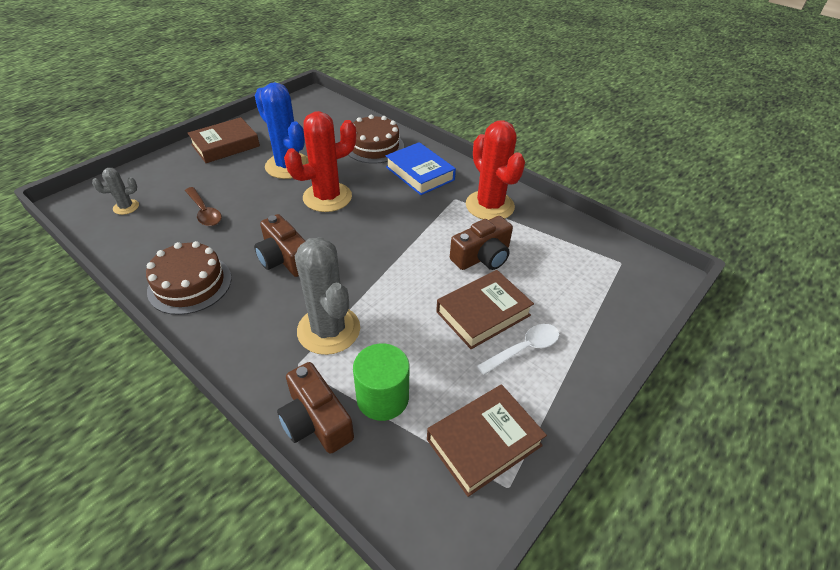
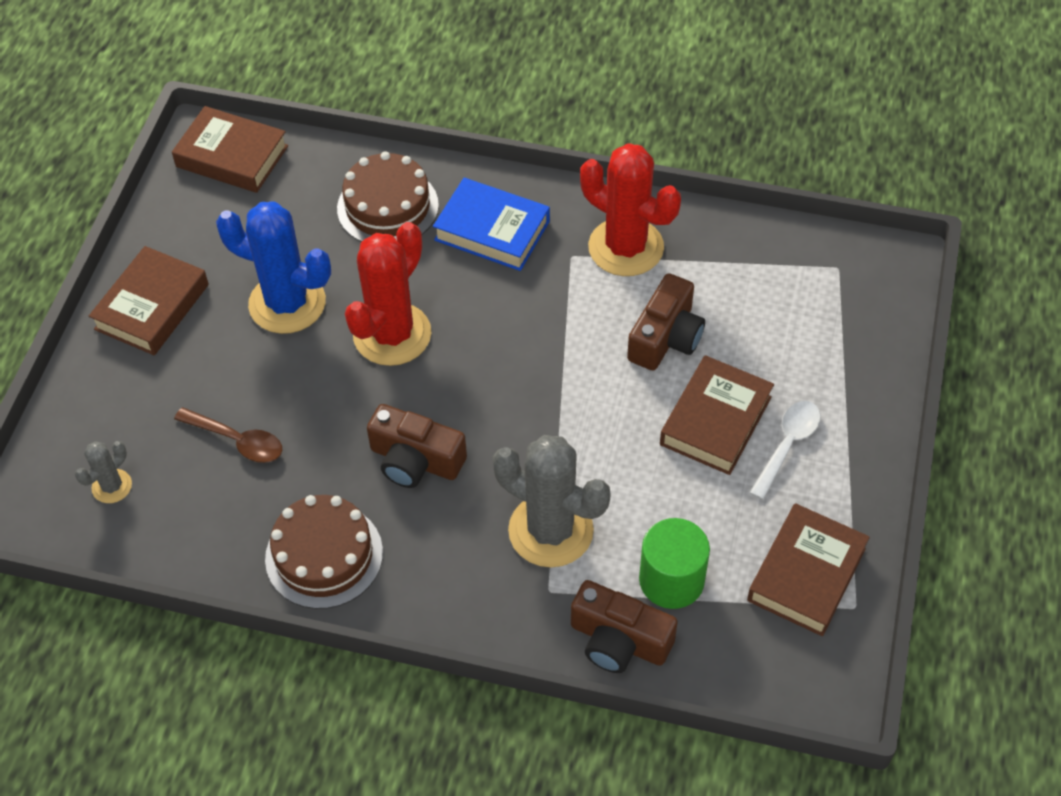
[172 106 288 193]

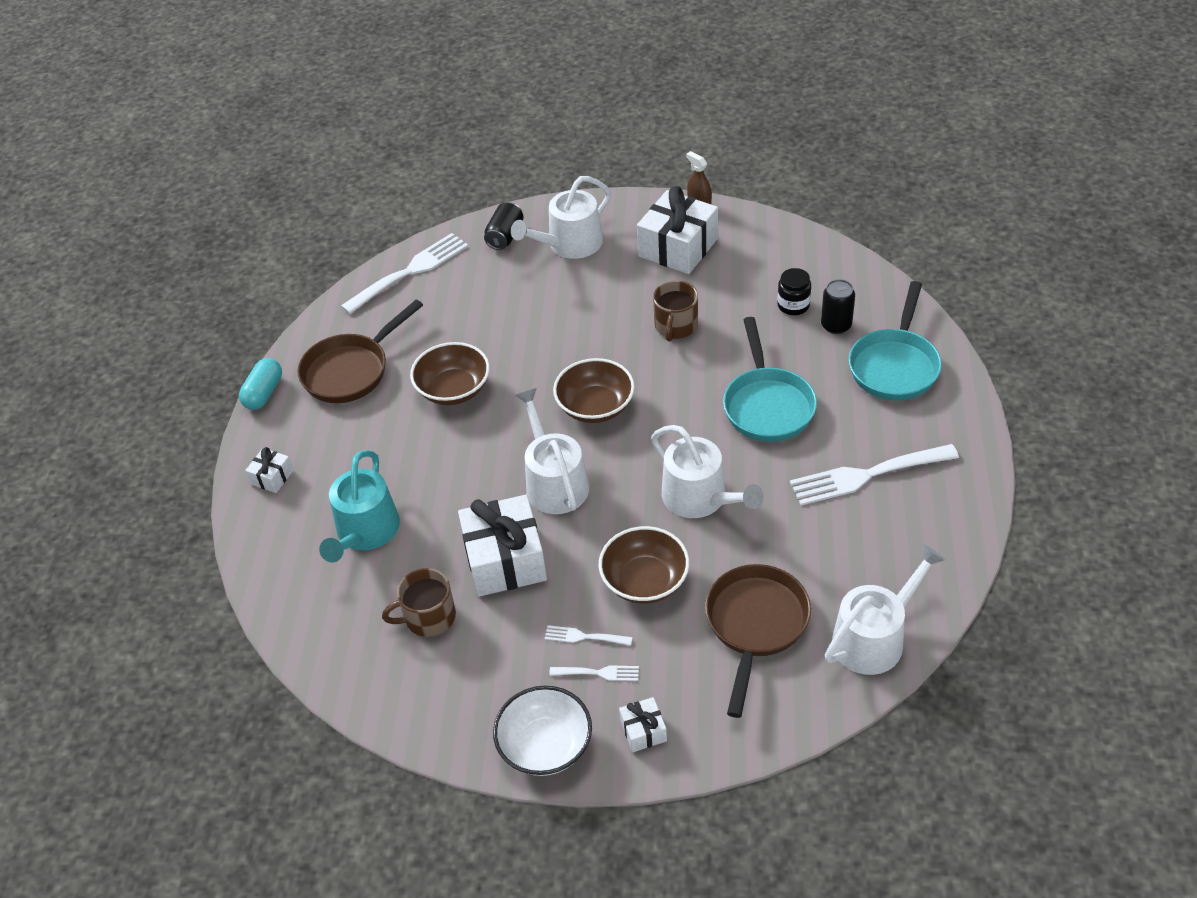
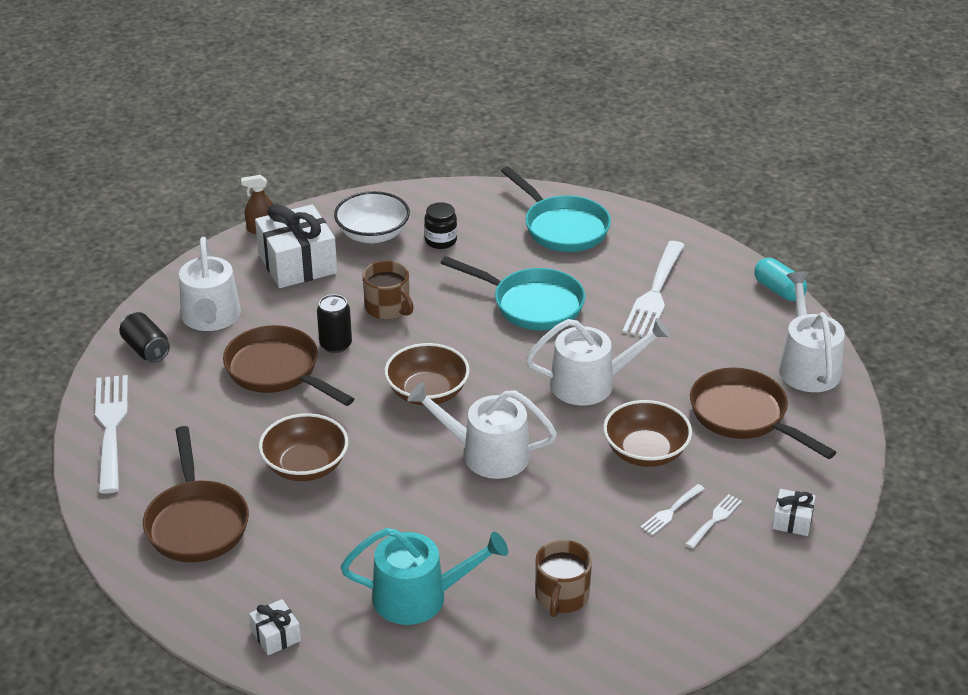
[458 495 547 597] (first image)
[223 325 354 406]
[754 258 807 301]
[334 191 410 243]
[317 294 352 353]
[341 528 508 625]

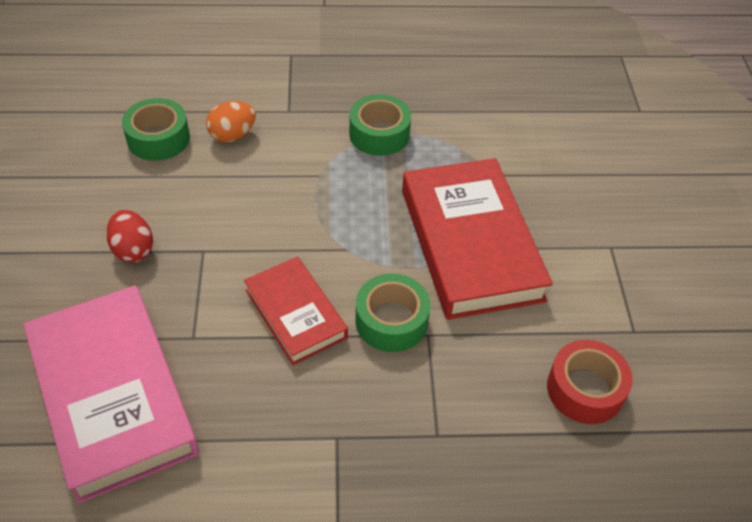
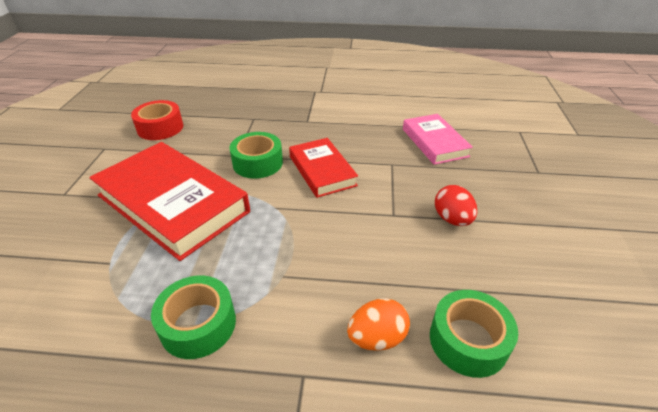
[89 142 250 261]
[403 114 473 165]

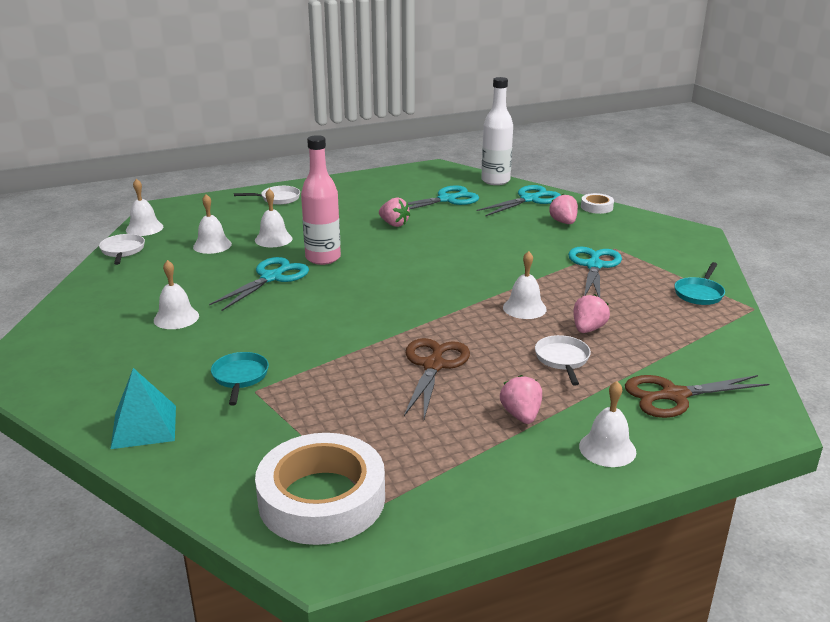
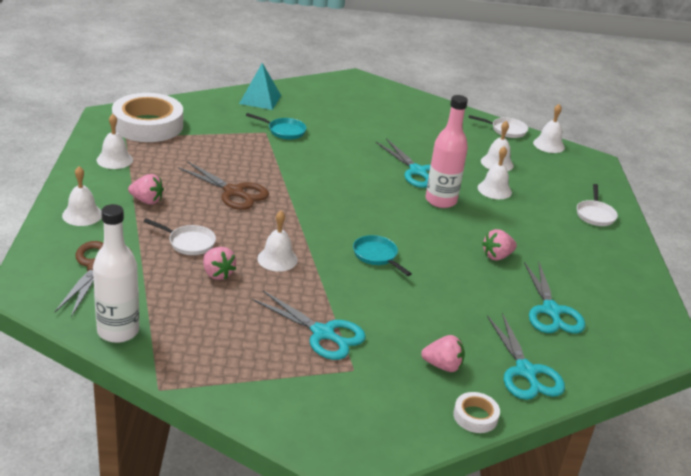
[97 114 133 169]
[93 204 139 343]
[353 235 412 276]

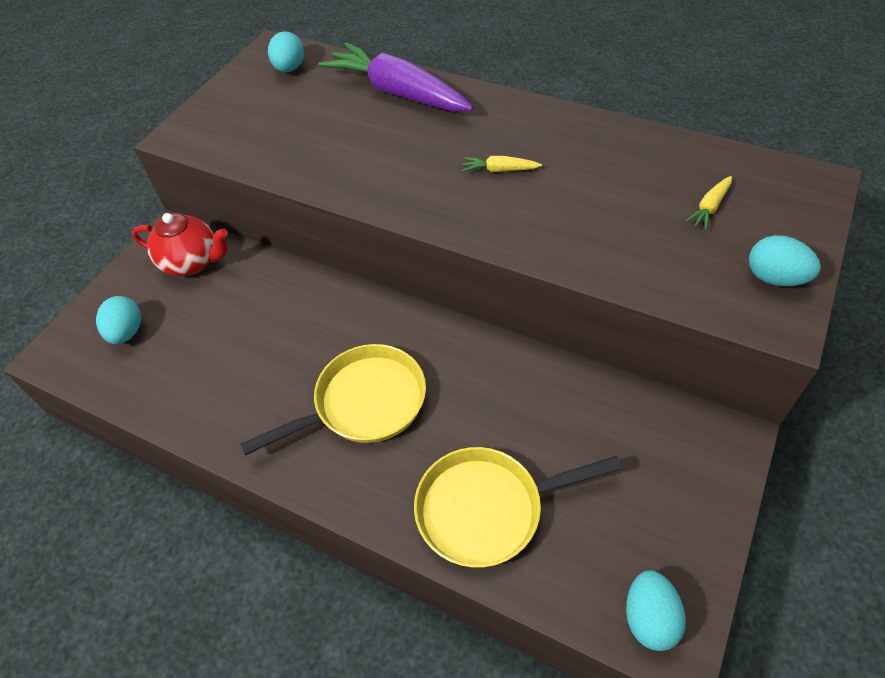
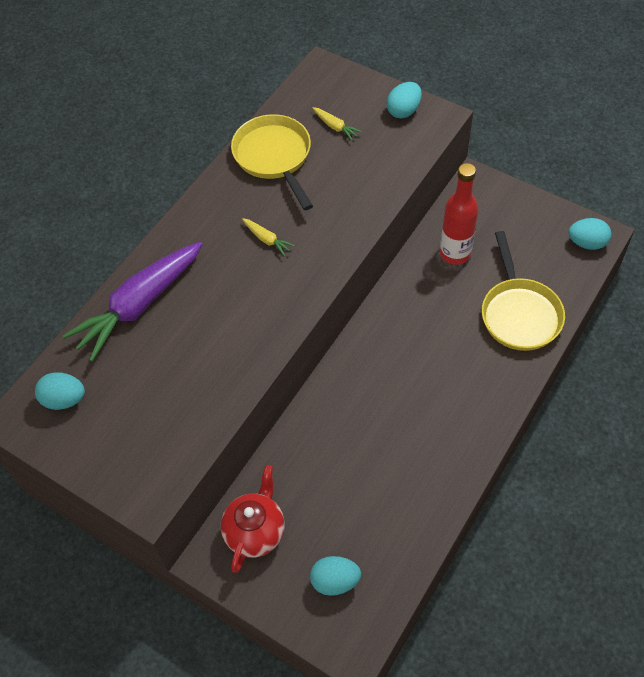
[440 163 478 265]
[231 114 313 210]
[242 218 295 257]

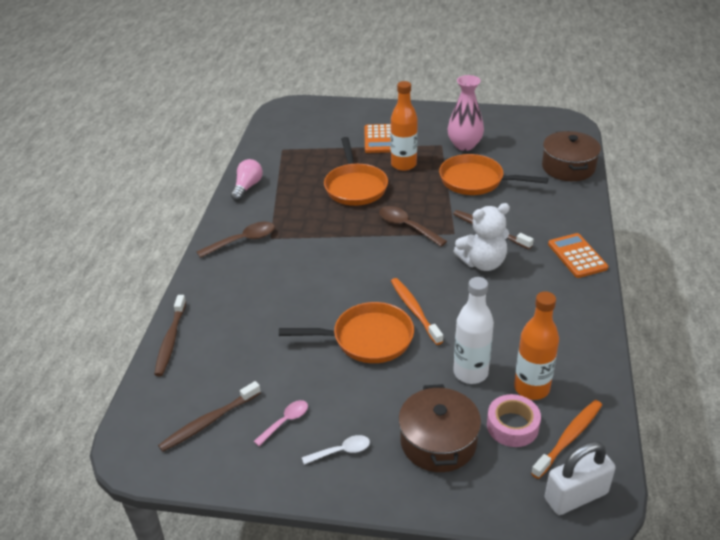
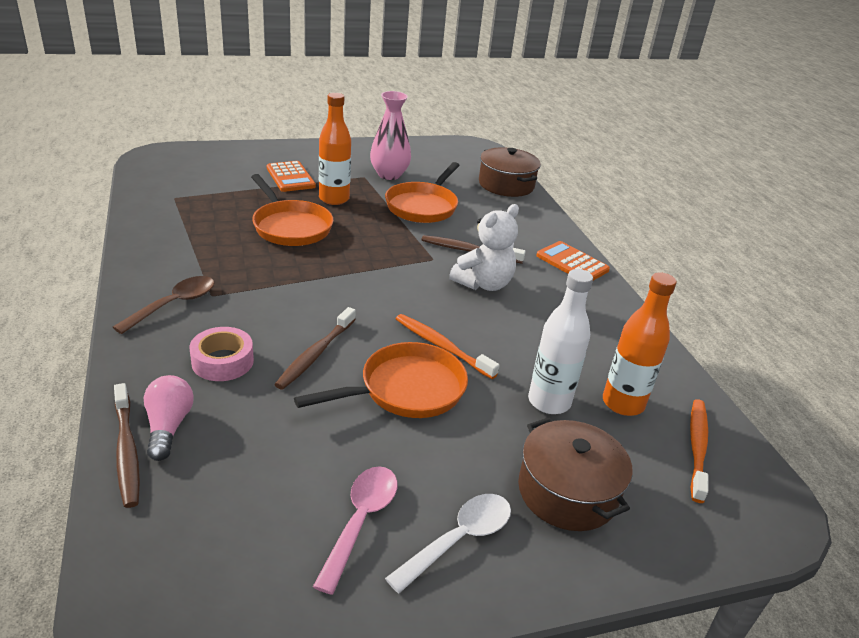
[379 206 447 247] (first image)
[545 441 615 515] (first image)
[274 307 356 390]
[144 375 194 461]
[189 327 254 381]
[385 162 460 223]
[313 466 397 595]
[385 494 511 593]

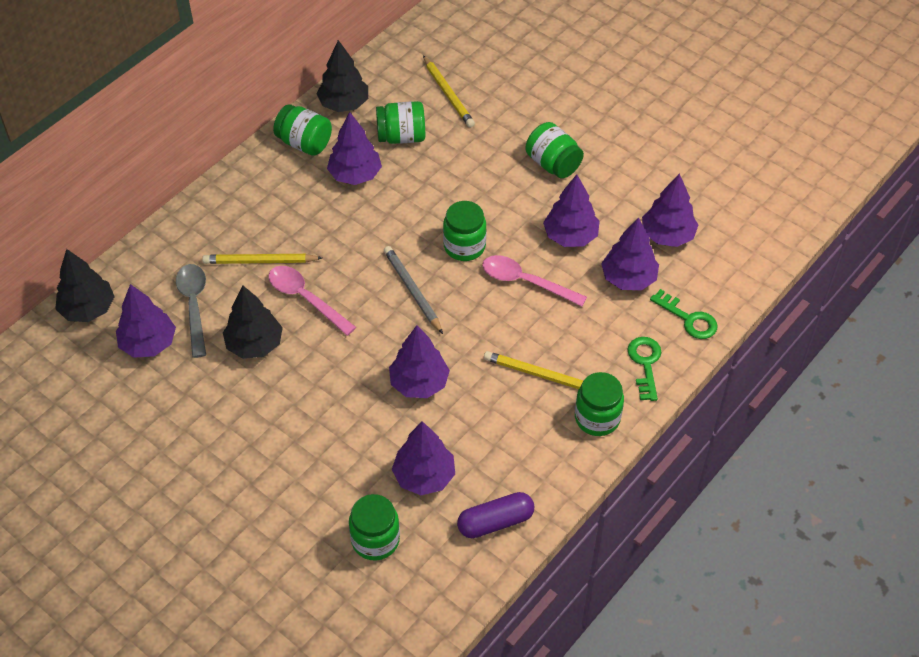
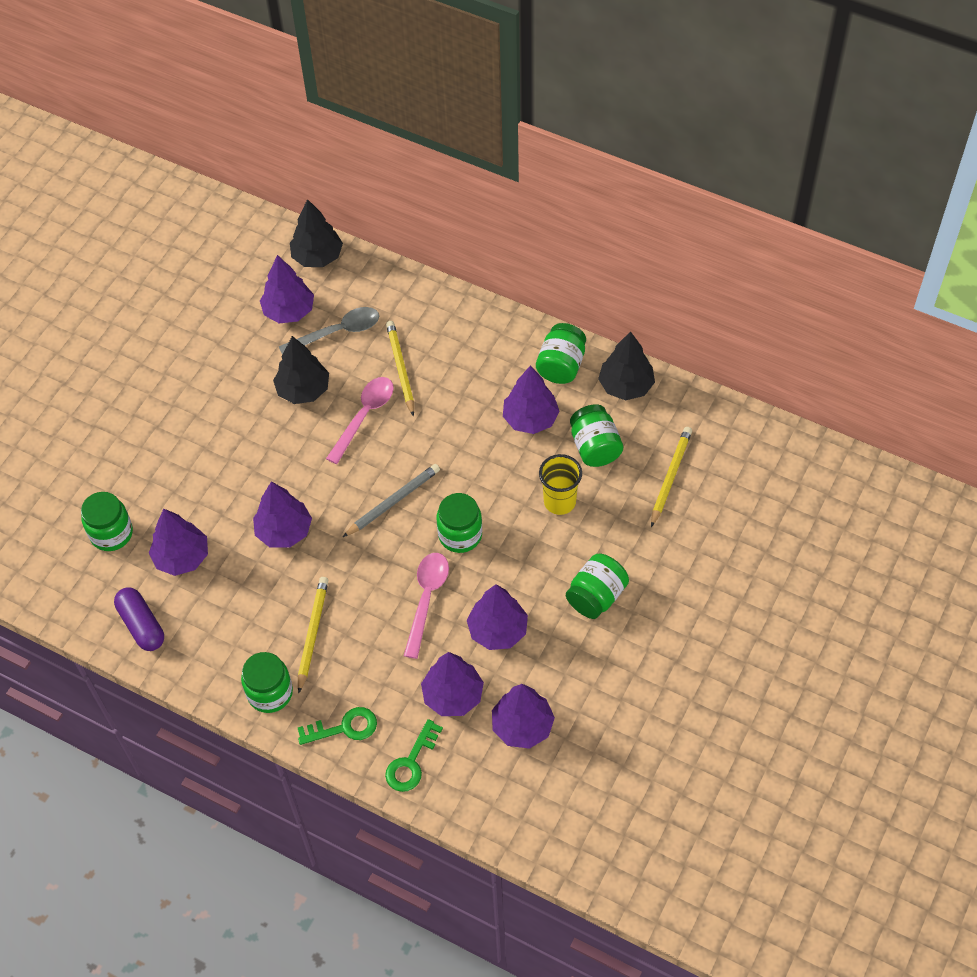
[539 454 582 515]
[651 427 692 527]

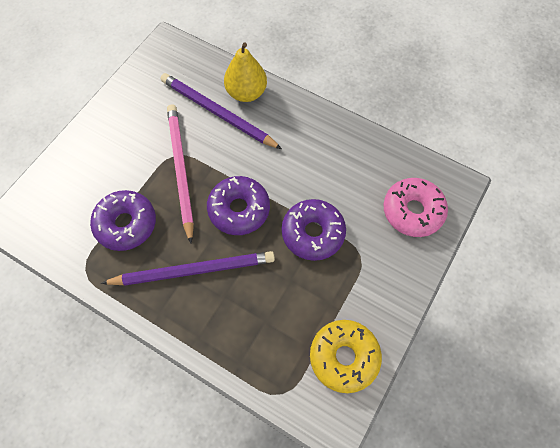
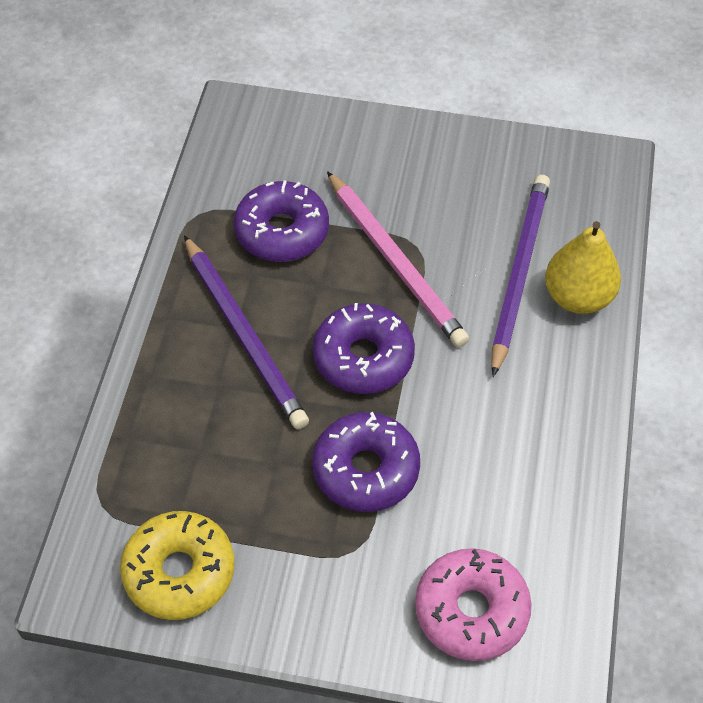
[327 171 469 348]

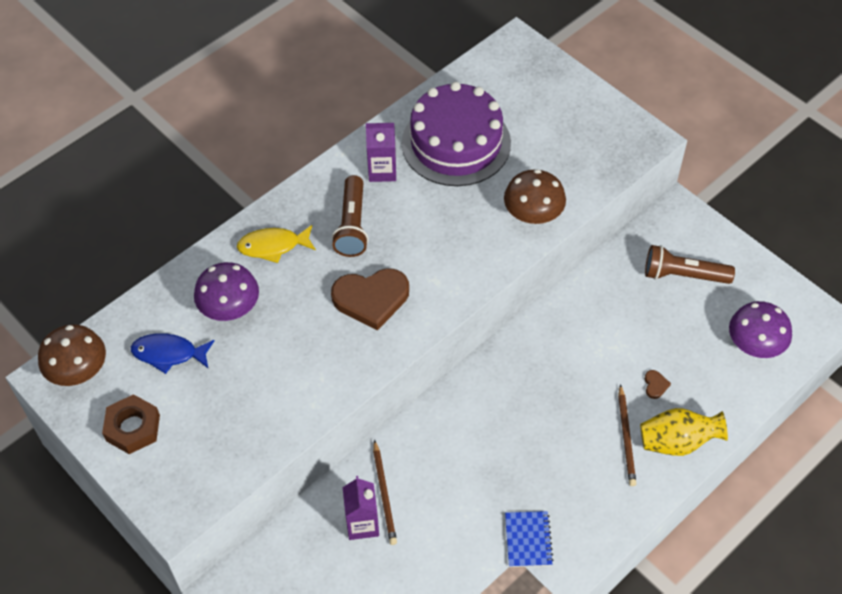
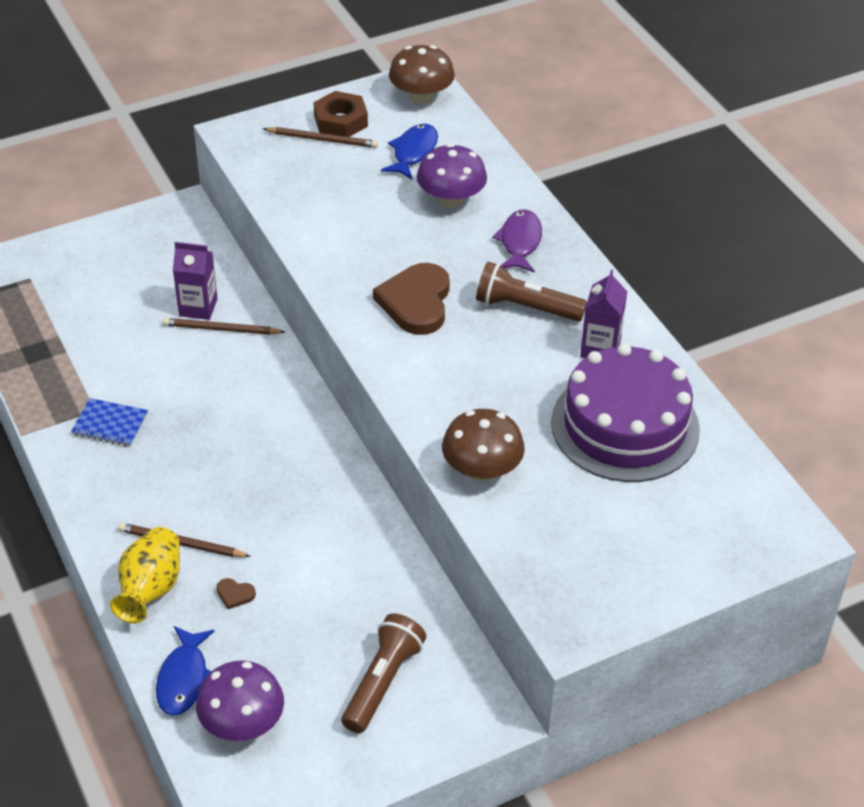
[156 626 214 716]
[263 127 378 148]
[492 209 542 273]

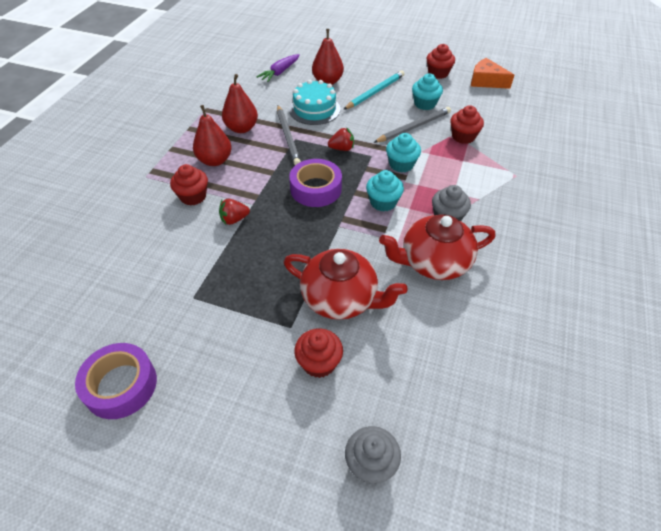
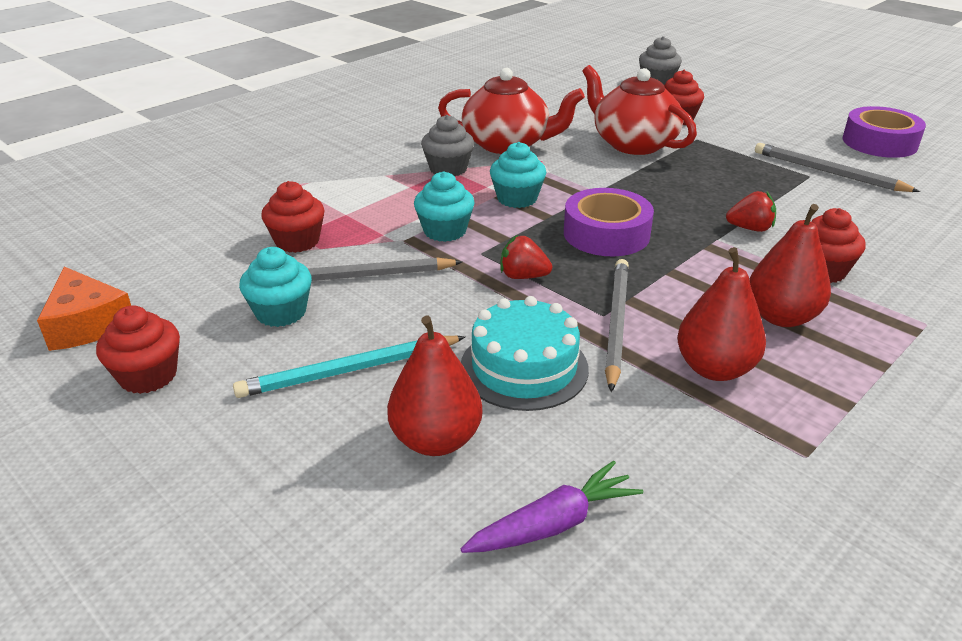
[755 143 920 192]

